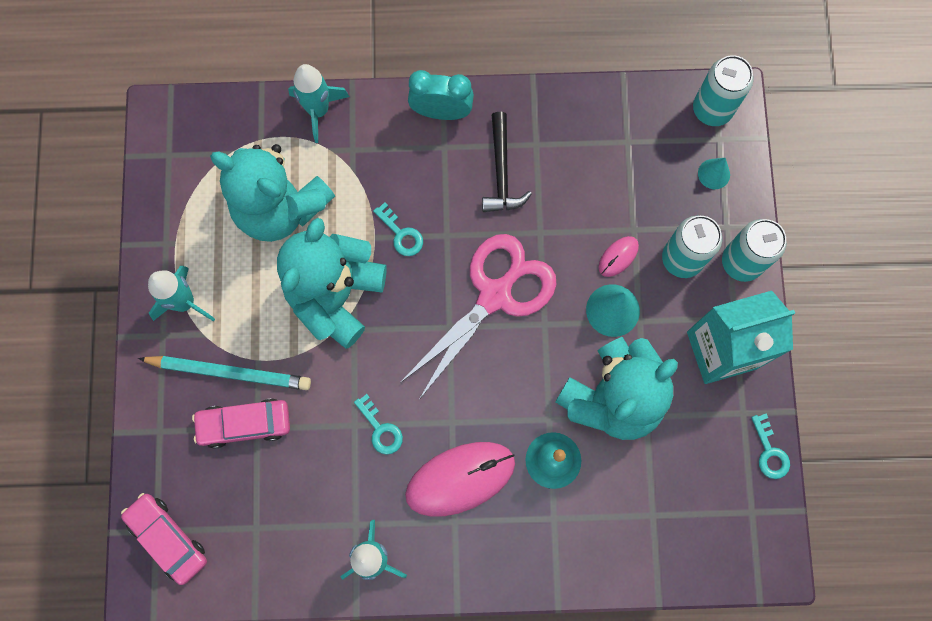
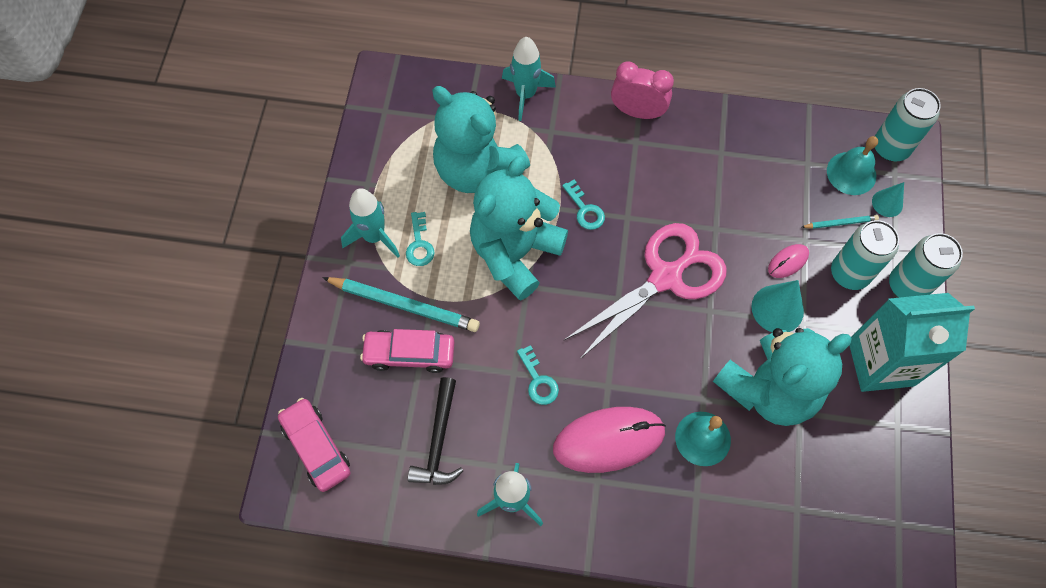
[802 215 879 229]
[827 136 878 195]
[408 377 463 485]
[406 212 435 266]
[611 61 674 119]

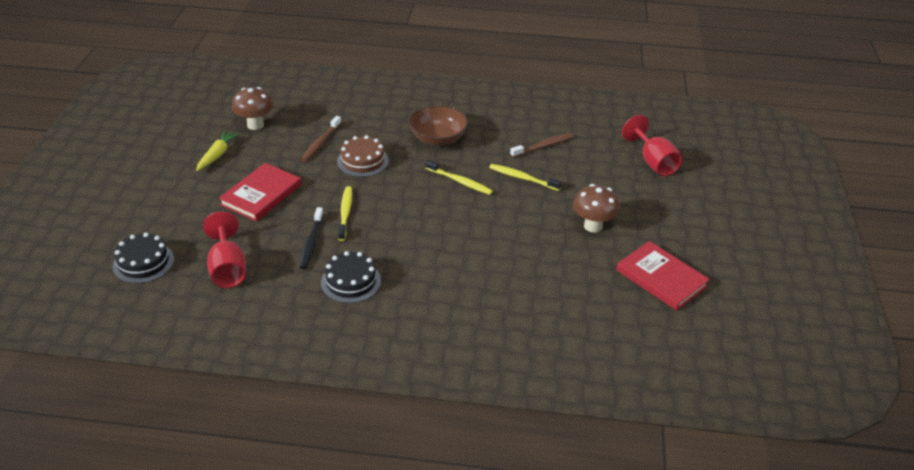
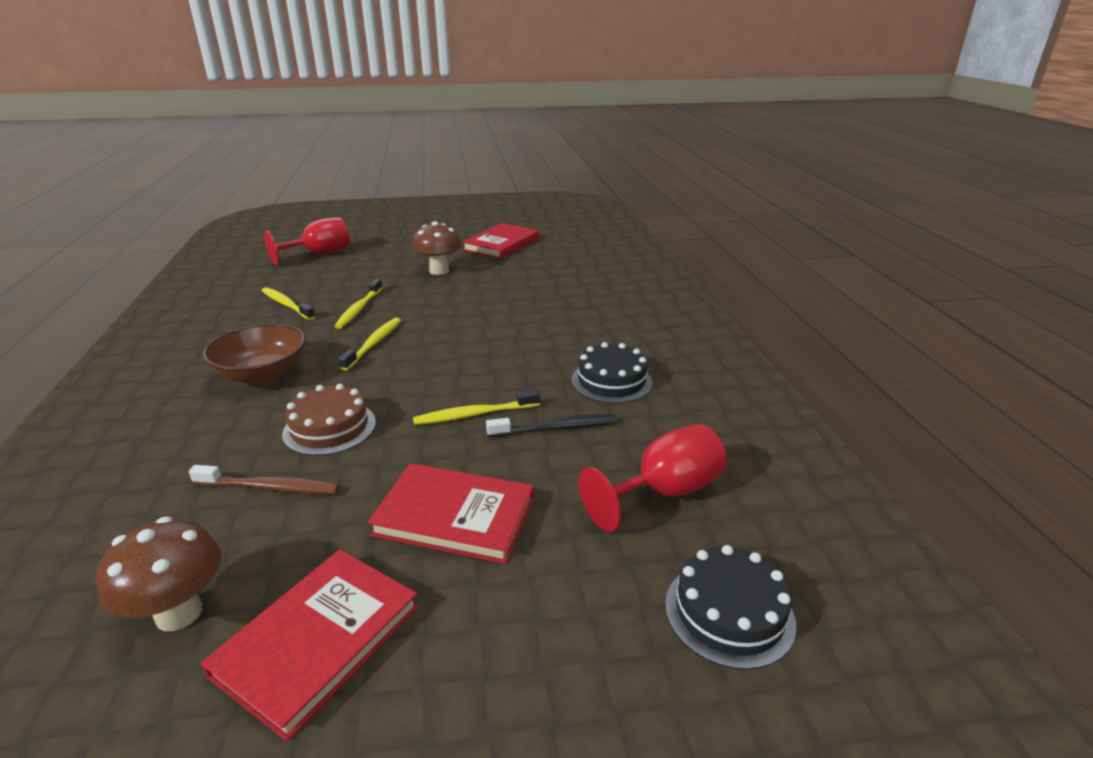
[201 549 419 741]
[262 287 315 320]

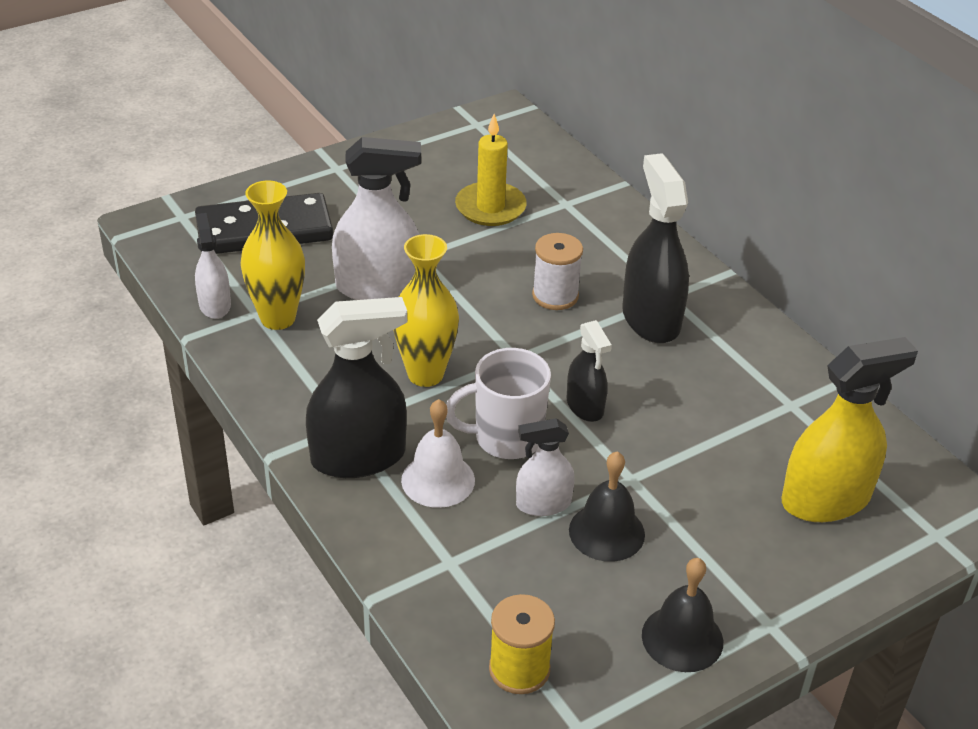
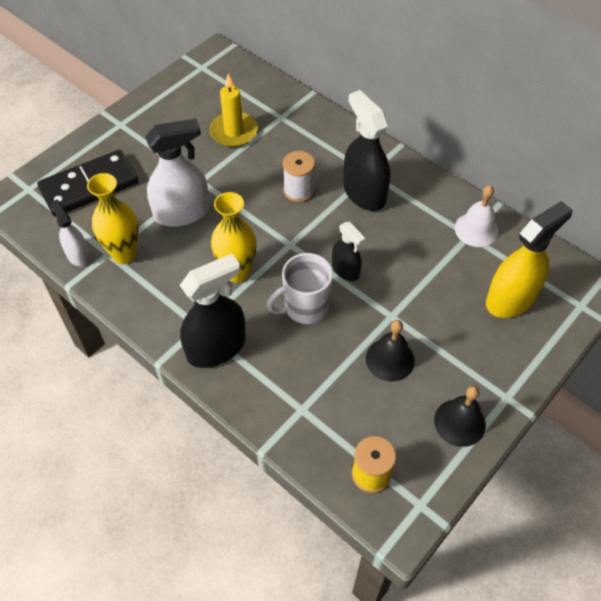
[516 418 575 516] (first image)
[455 185 499 247]

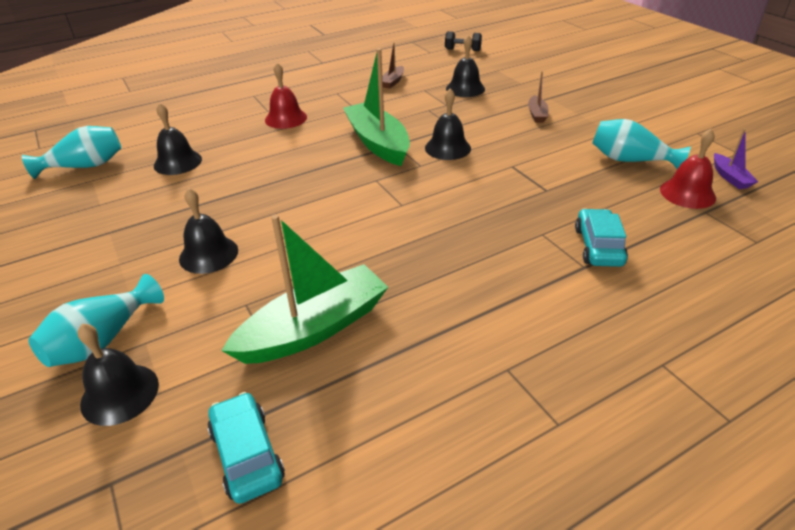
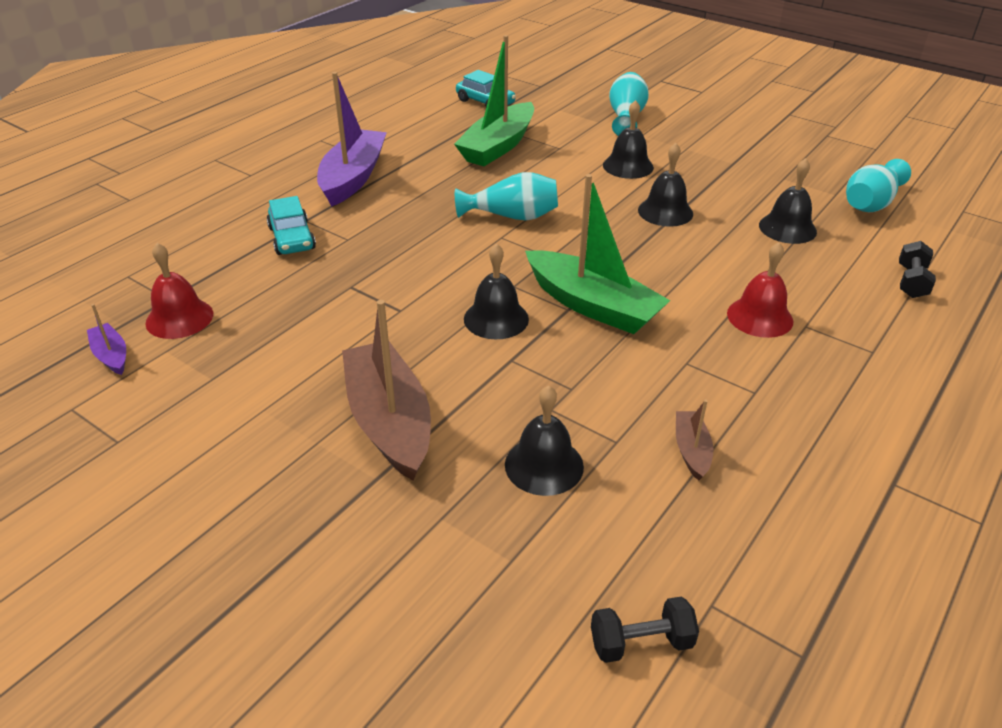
[317 72 387 206]
[899 241 936 298]
[638 143 693 227]
[455 172 558 221]
[342 300 431 481]

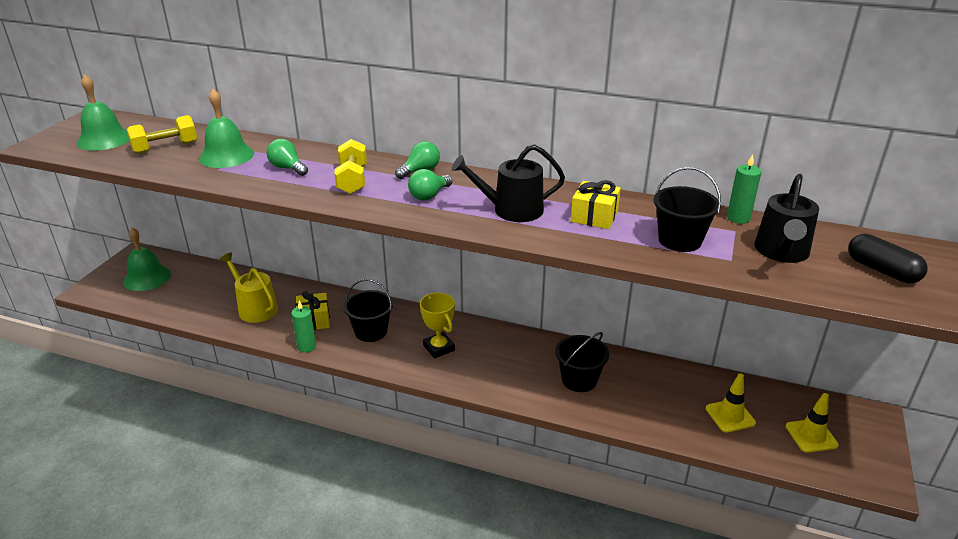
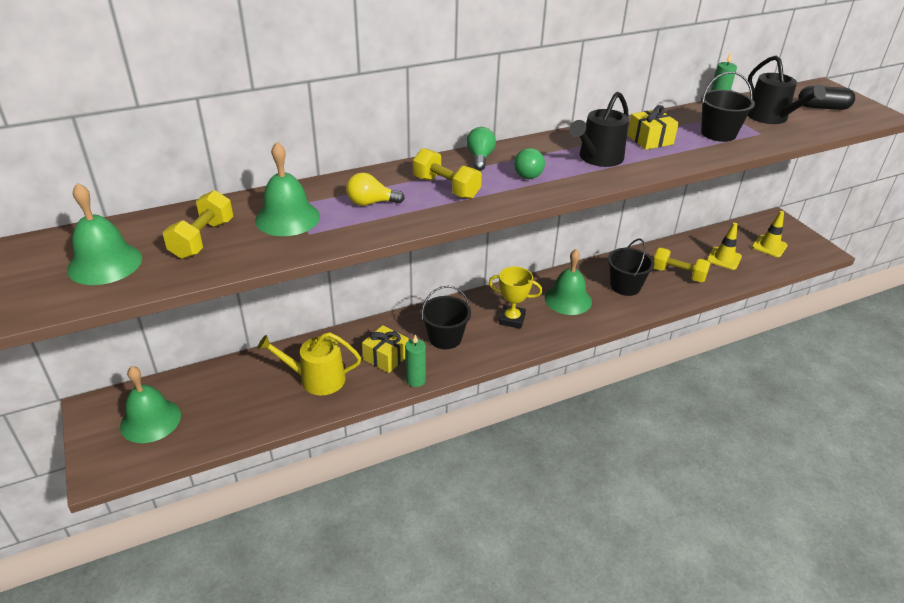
[545 249 592 315]
[653 247 711 282]
[346 173 405 206]

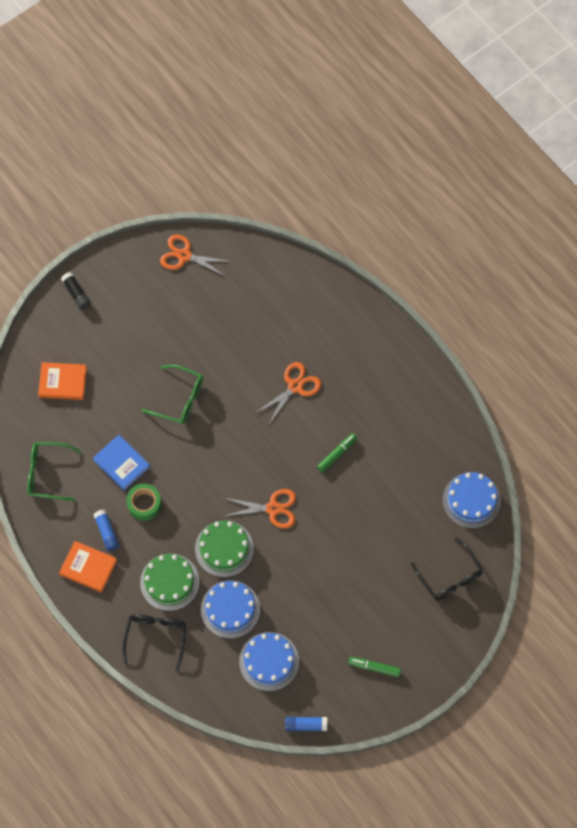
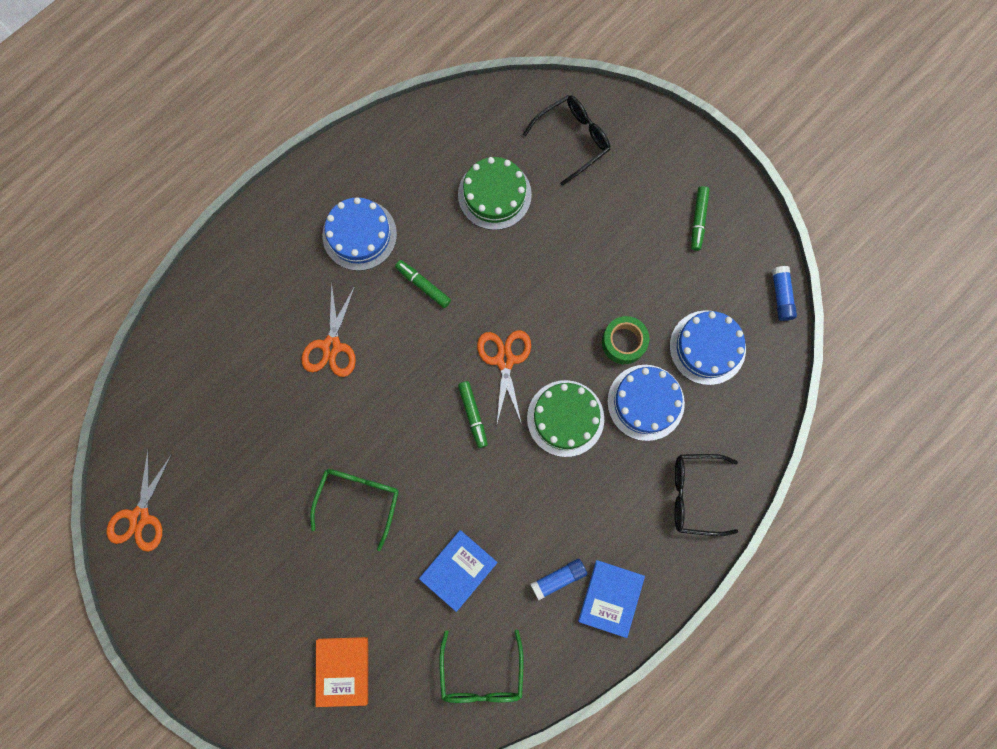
[61 272 91 310] (first image)
[458 381 488 448]
[602 316 649 364]
[458 157 532 230]
[322 197 397 271]
[578 560 645 638]
[301 282 356 377]

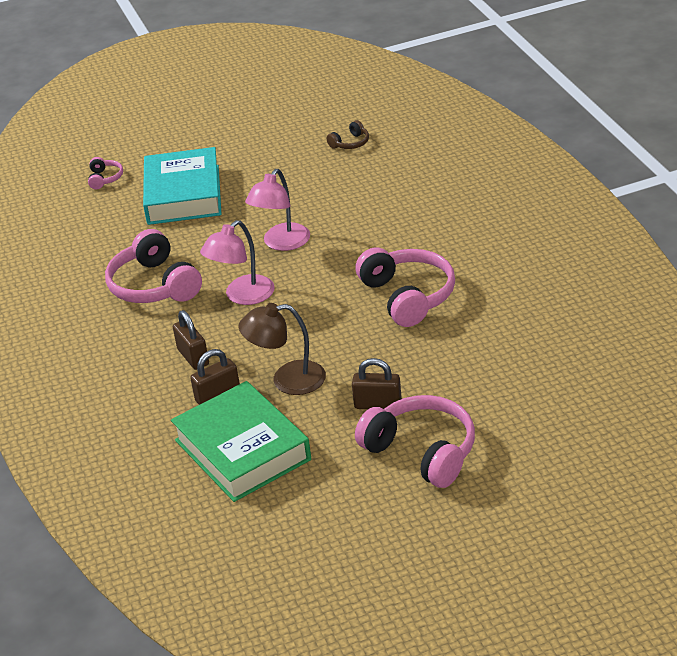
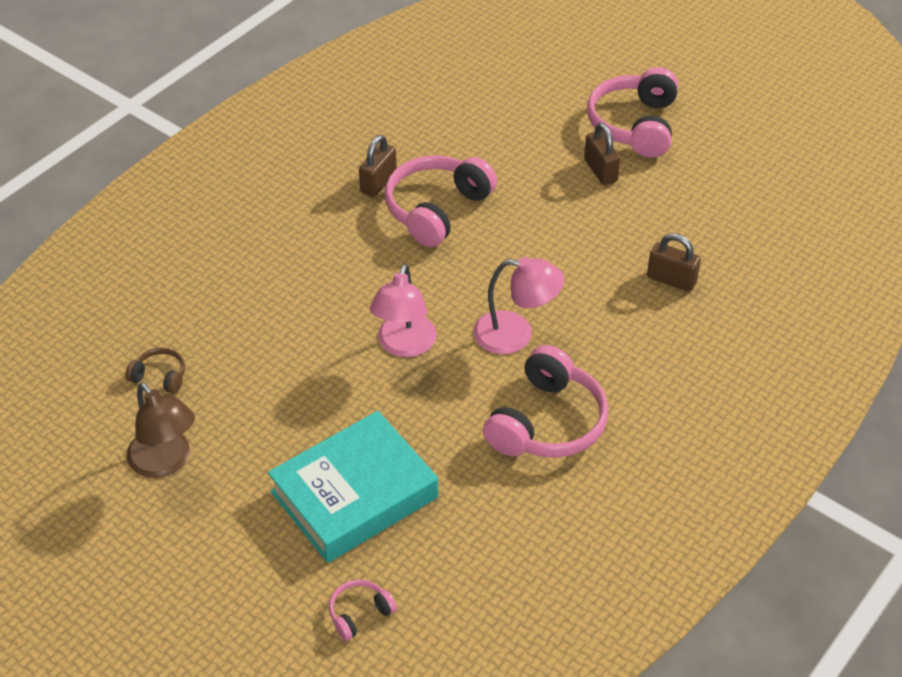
[171 381 311 502] (first image)
[359 135 397 197]
[126 382 195 478]
[370 264 437 357]

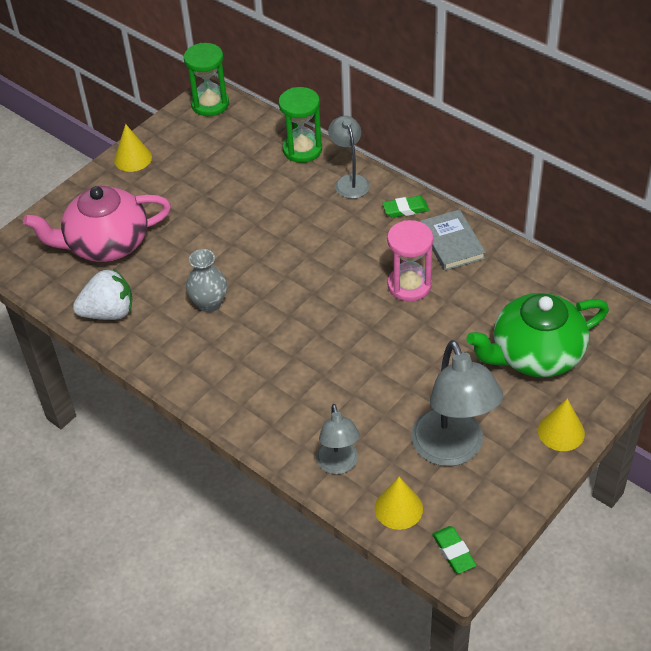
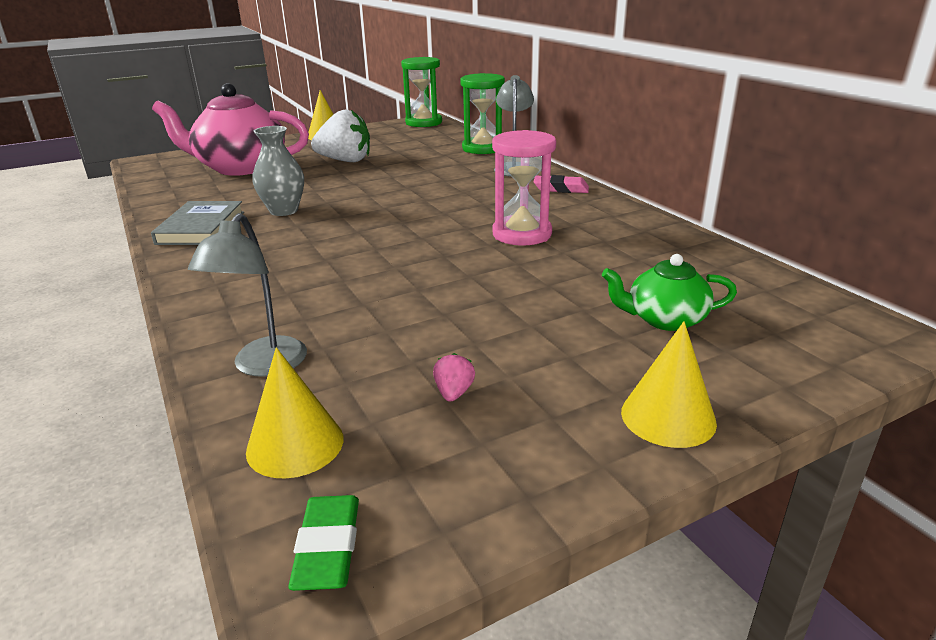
[311 110 370 162]
[151 201 244 245]
[433 353 475 402]
[533 175 589 193]
[602 254 737 331]

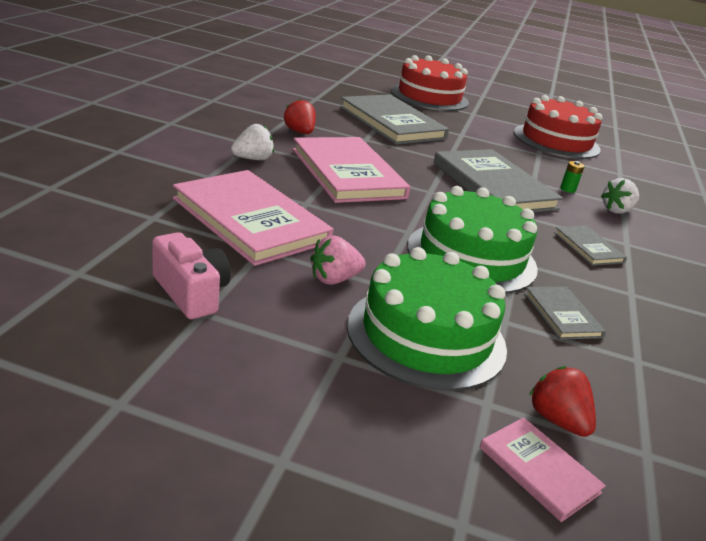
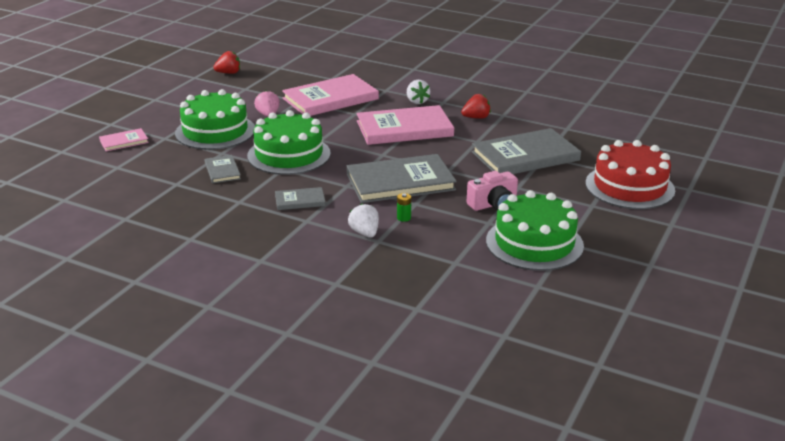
[467 171 518 211]
[213 51 240 74]
[486 190 584 271]
[204 155 241 183]

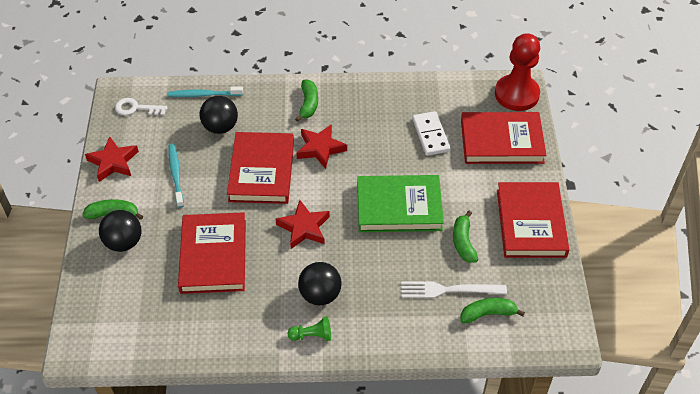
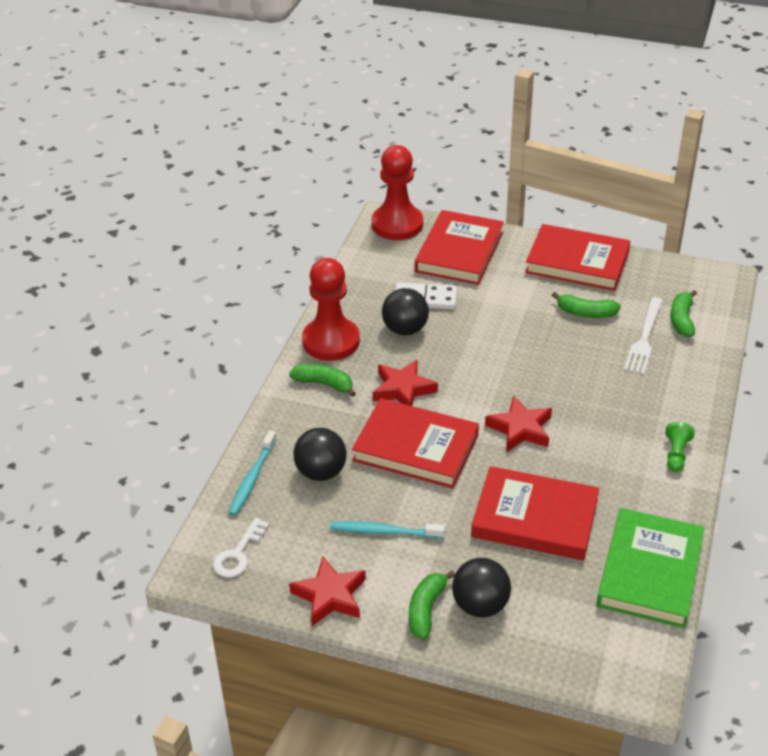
[302 258 360 361]
[382 288 429 335]
[596 508 704 628]

